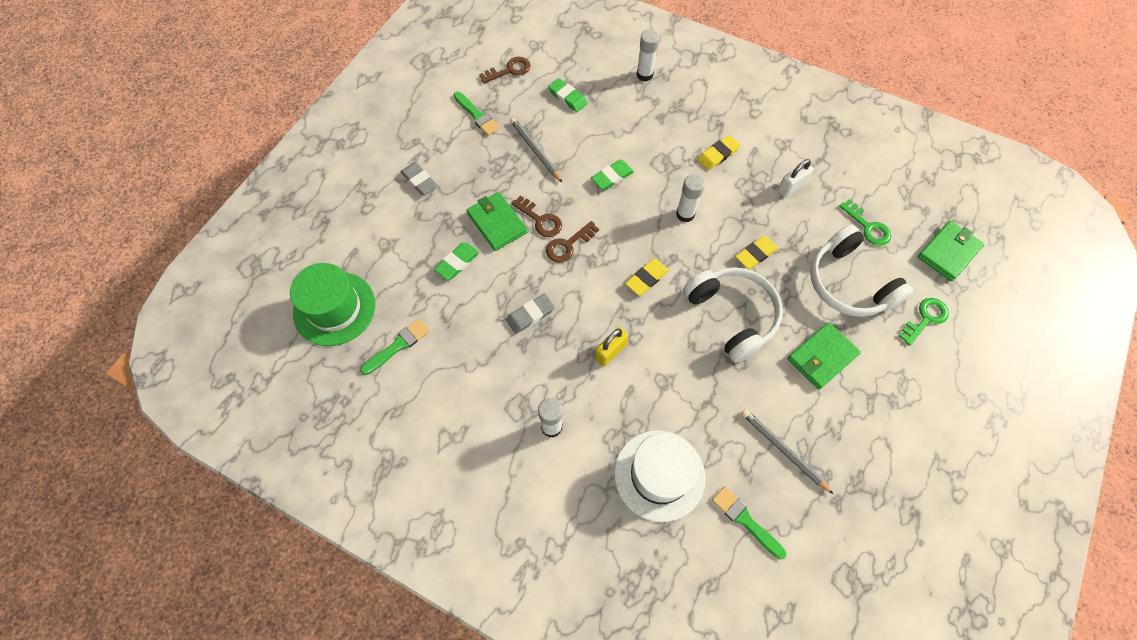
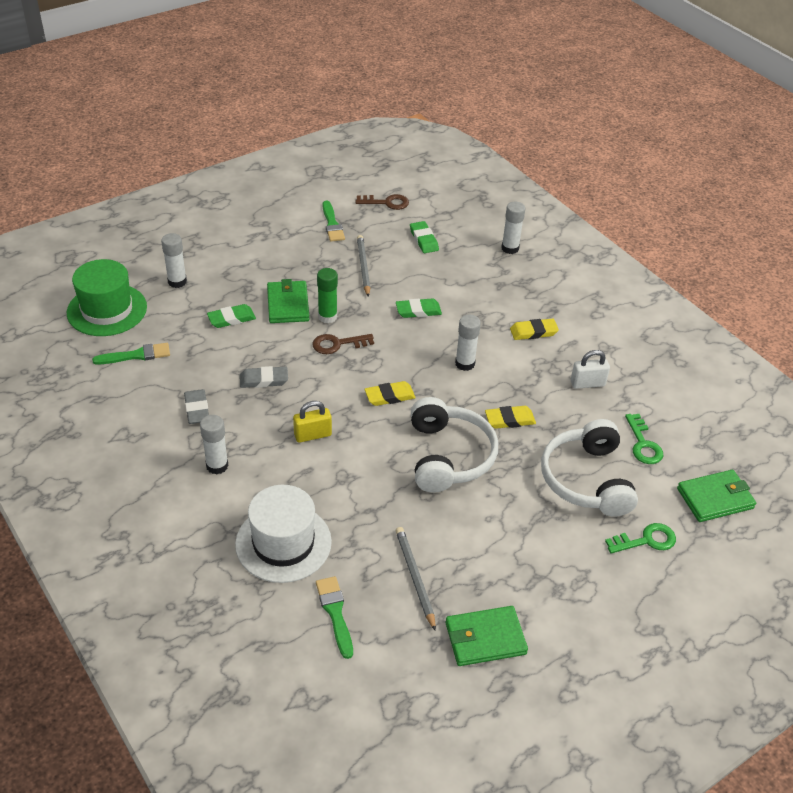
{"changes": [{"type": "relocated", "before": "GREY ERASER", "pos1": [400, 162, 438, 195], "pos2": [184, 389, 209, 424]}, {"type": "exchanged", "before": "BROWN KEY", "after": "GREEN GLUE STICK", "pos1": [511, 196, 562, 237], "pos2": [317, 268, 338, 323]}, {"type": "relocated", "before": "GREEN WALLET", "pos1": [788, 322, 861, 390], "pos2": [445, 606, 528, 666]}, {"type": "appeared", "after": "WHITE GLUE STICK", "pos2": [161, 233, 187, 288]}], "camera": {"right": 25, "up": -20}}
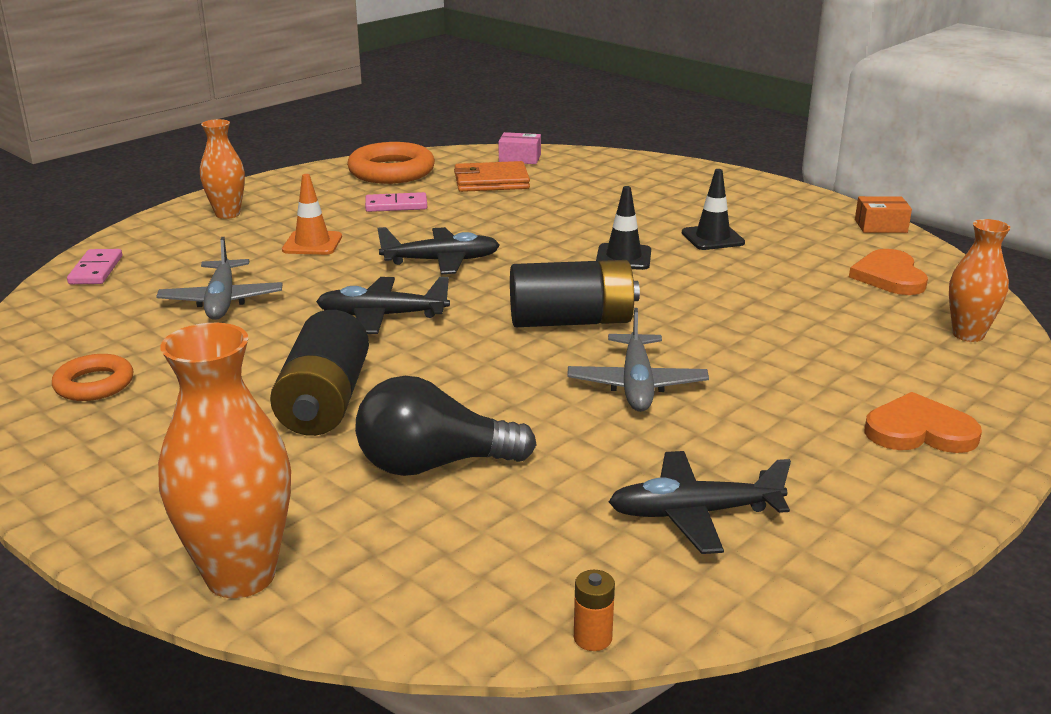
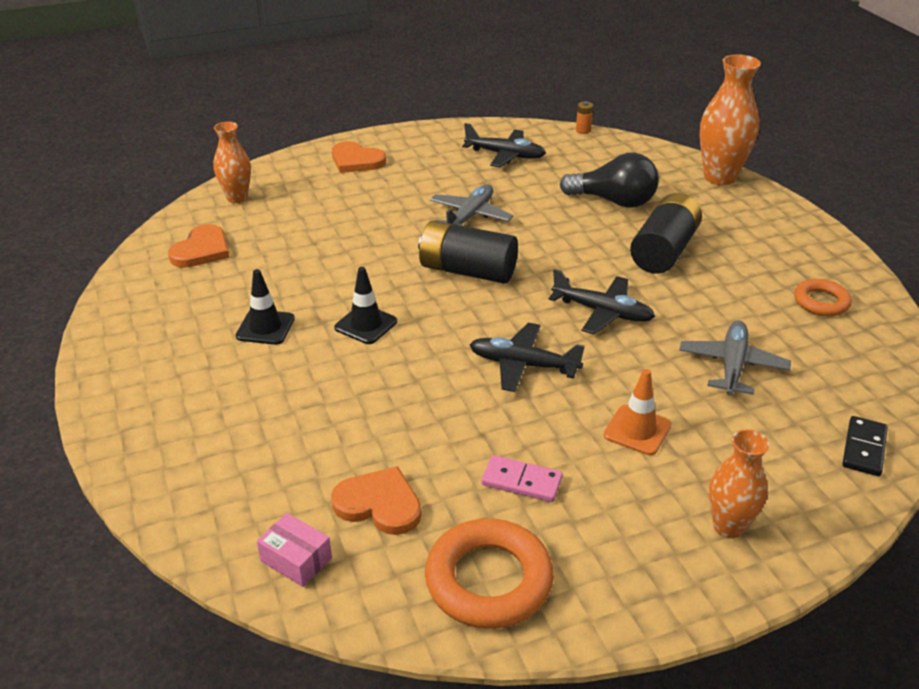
{"changes": [{"type": "colour", "before": "PINK DOMINO", "after": "BLACK DOMINO", "pos1": [67, 249, 122, 284], "pos2": [842, 416, 888, 476]}, {"type": "exchanged", "before": "ORANGE WALLET", "after": "ORANGE HEART", "pos1": [454, 161, 530, 192], "pos2": [331, 466, 422, 535]}, {"type": "missing", "before": "ORANGE BOX", "pos1": [855, 196, 912, 233]}], "camera": {"right": -155, "up": 10}}
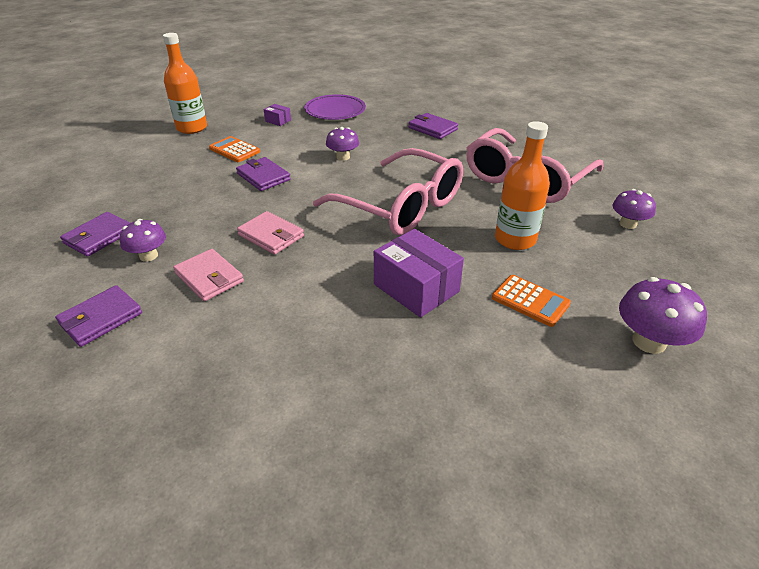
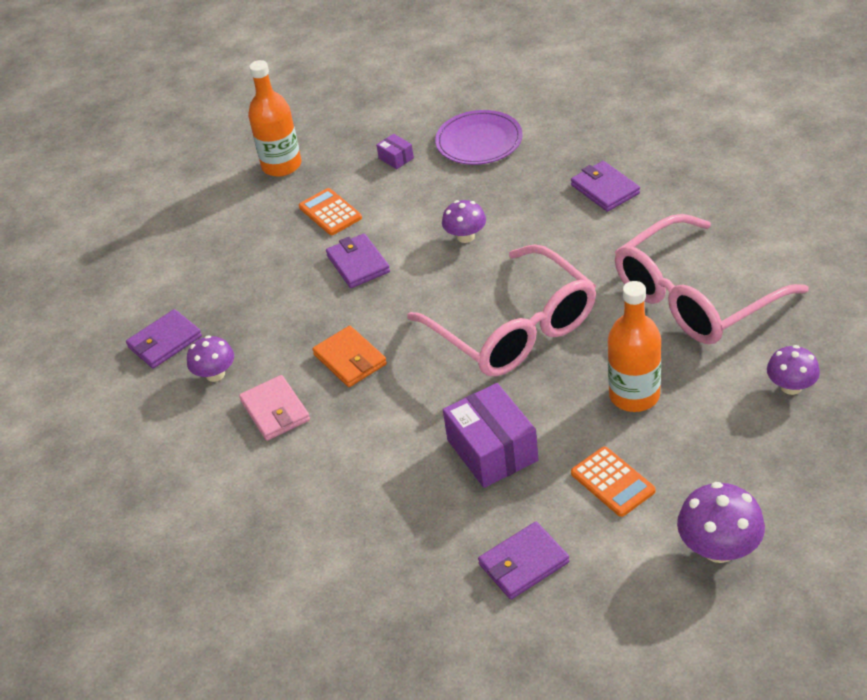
{"changes": [{"type": "relocated", "before": "PURPLE WALLET", "pos1": [55, 285, 142, 347], "pos2": [478, 522, 569, 600]}, {"type": "colour", "before": "PINK WALLET", "after": "ORANGE WALLET", "pos1": [237, 211, 304, 255], "pos2": [312, 326, 387, 387]}], "camera": {"right": 20, "up": 5}}
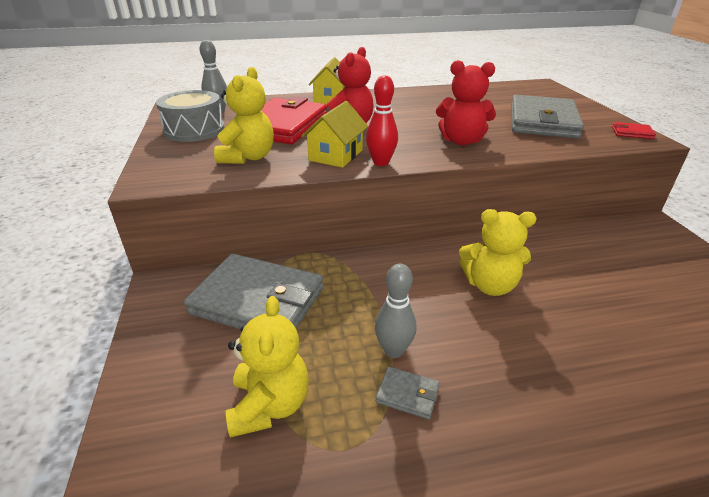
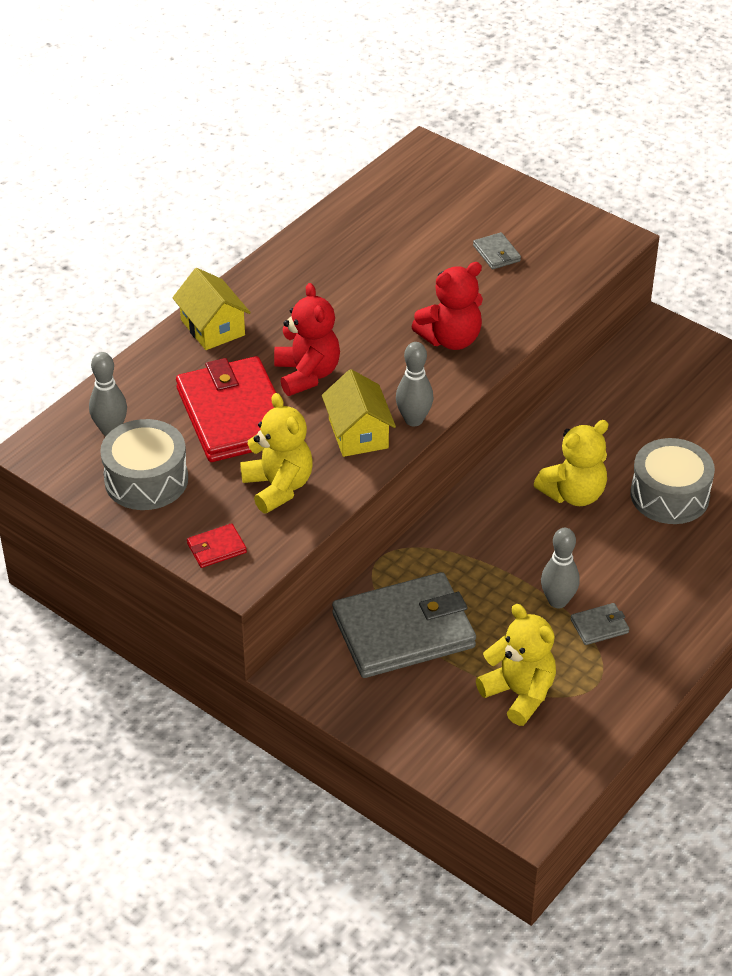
{"changes": [{"type": "colour", "before": "RED BOWLING PIN", "after": "GREY BOWLING PIN", "pos1": [366, 75, 398, 166], "pos2": [396, 342, 433, 426]}, {"type": "size", "before": "GREY WALLET", "pos1": [511, 95, 584, 139], "pos2": [473, 232, 521, 269], "scale": 0.4}, {"type": "relocated", "before": "RED WALLET", "pos1": [612, 122, 656, 139], "pos2": [187, 523, 247, 568]}, {"type": "appeared", "after": "GREY DRUM", "pos2": [631, 438, 715, 524]}], "camera": {"right": -40, "up": 10}}
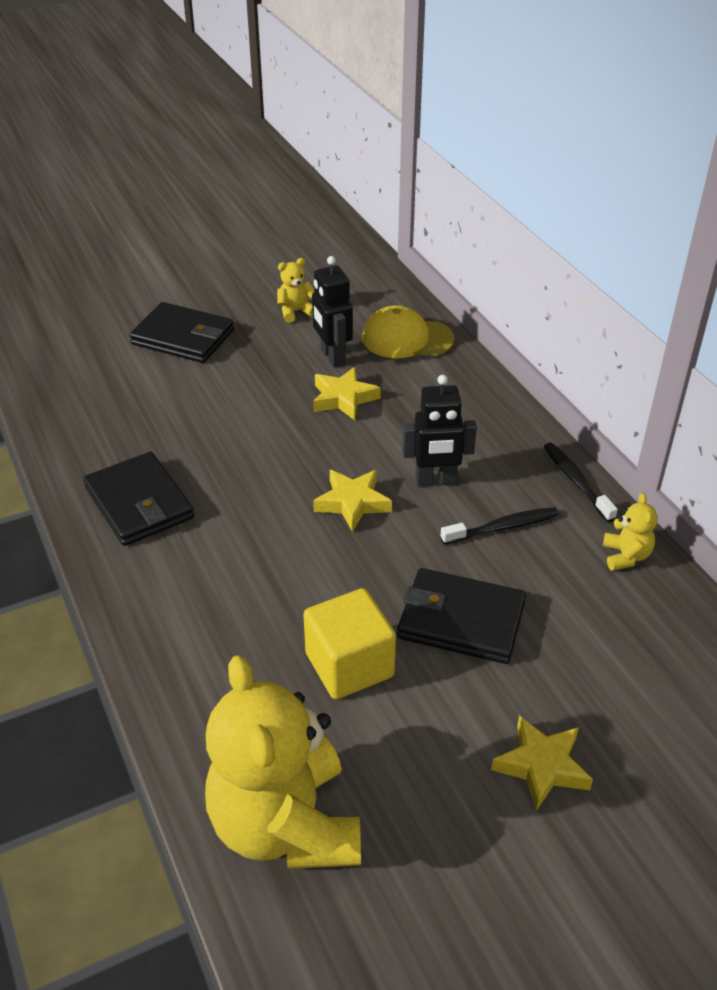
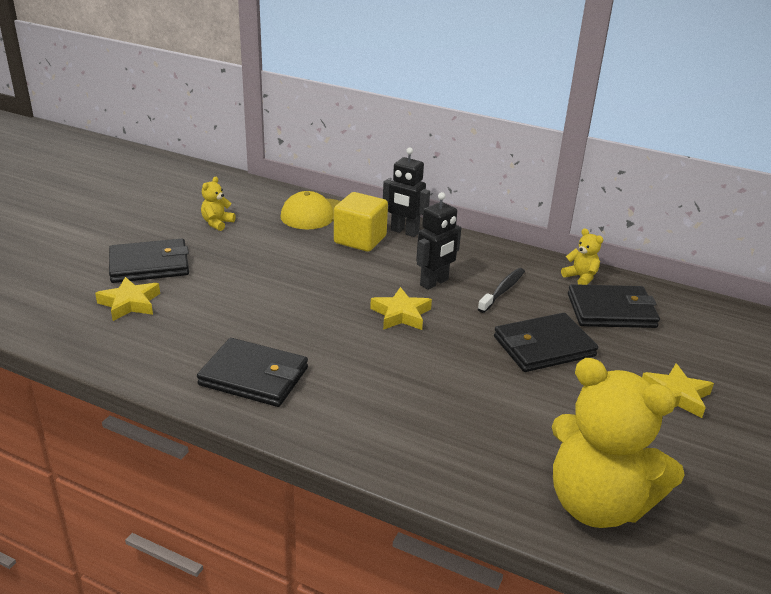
{"changes": [{"type": "relocated", "before": "YELLOW CUBE", "pos1": [303, 588, 396, 699], "pos2": [334, 192, 388, 252]}, {"type": "relocated", "before": "BLACK ROBOT", "pos1": [312, 256, 353, 368], "pos2": [383, 148, 430, 237]}, {"type": "relocated", "before": "YELLOW STAR", "pos1": [313, 367, 381, 420], "pos2": [95, 277, 160, 321]}, {"type": "missing", "before": "BLACK TOOTHBRUSH", "pos1": [544, 443, 618, 522]}, {"type": "appeared", "after": "BLACK WALLET", "pos2": [568, 284, 660, 328]}], "camera": {"right": -40, "up": -10}}
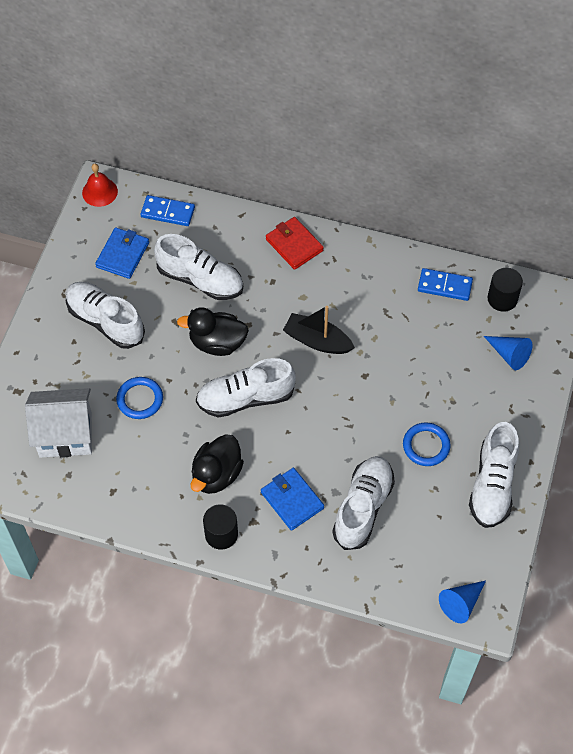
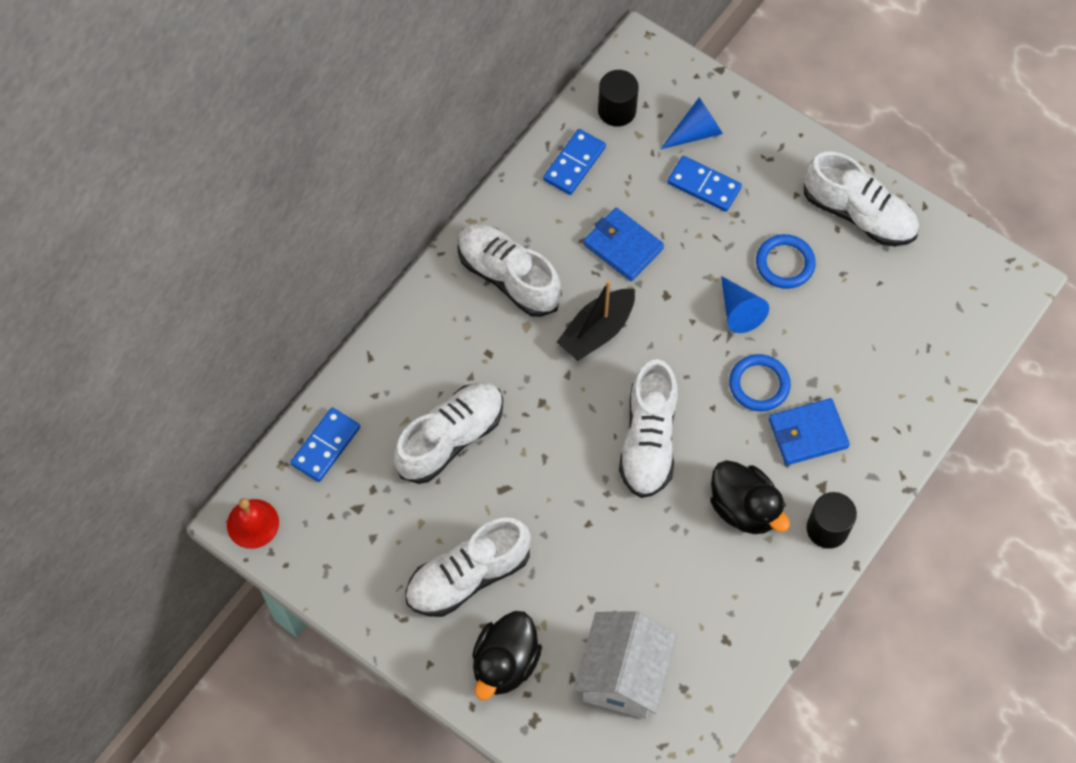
{"changes": [{"type": "relocated", "before": "BLUE WALLET", "pos1": [95, 227, 149, 279], "pos2": [583, 208, 664, 281]}, {"type": "relocated", "before": "BLUE RING", "pos1": [116, 377, 163, 419], "pos2": [729, 354, 791, 411]}, {"type": "relocated", "before": "BLACK DUCK", "pos1": [177, 307, 249, 356], "pos2": [472, 611, 542, 700]}, {"type": "missing", "before": "RED WALLET", "pos1": [266, 217, 324, 270]}, {"type": "relocated", "before": "WHITE SHOE", "pos1": [332, 456, 395, 550], "pos2": [458, 223, 562, 317]}, {"type": "relocated", "before": "BLUE CONE", "pos1": [439, 580, 486, 623], "pos2": [721, 276, 769, 333]}, {"type": "appeared", "after": "BLUE DOMINO", "pos2": [667, 156, 742, 212]}], "camera": {"right": -70, "up": 5}}
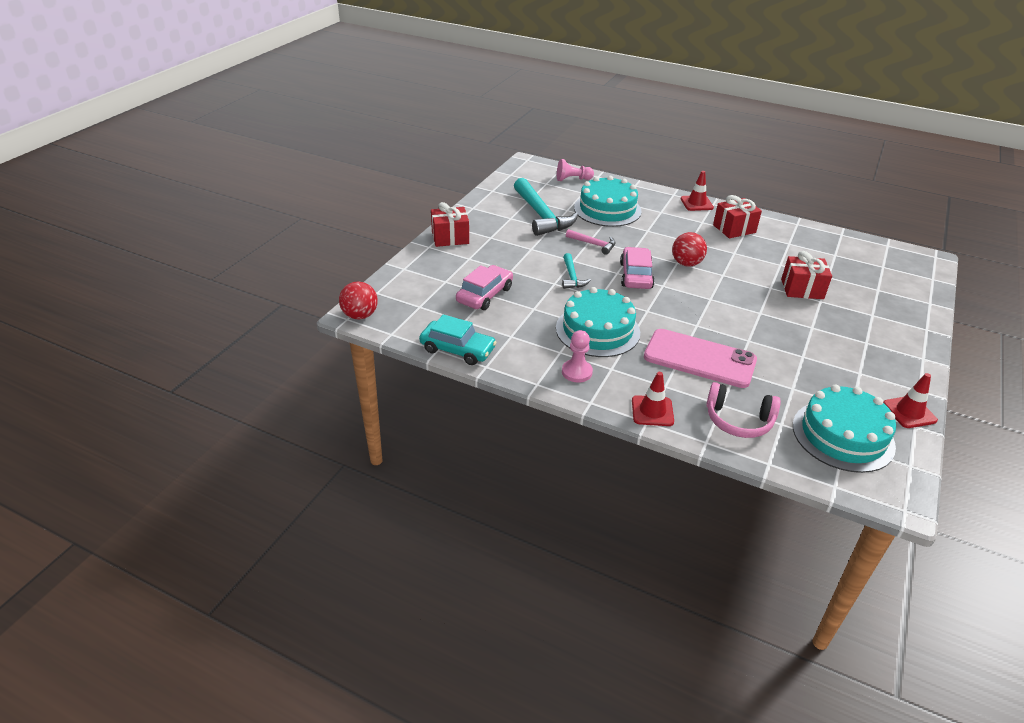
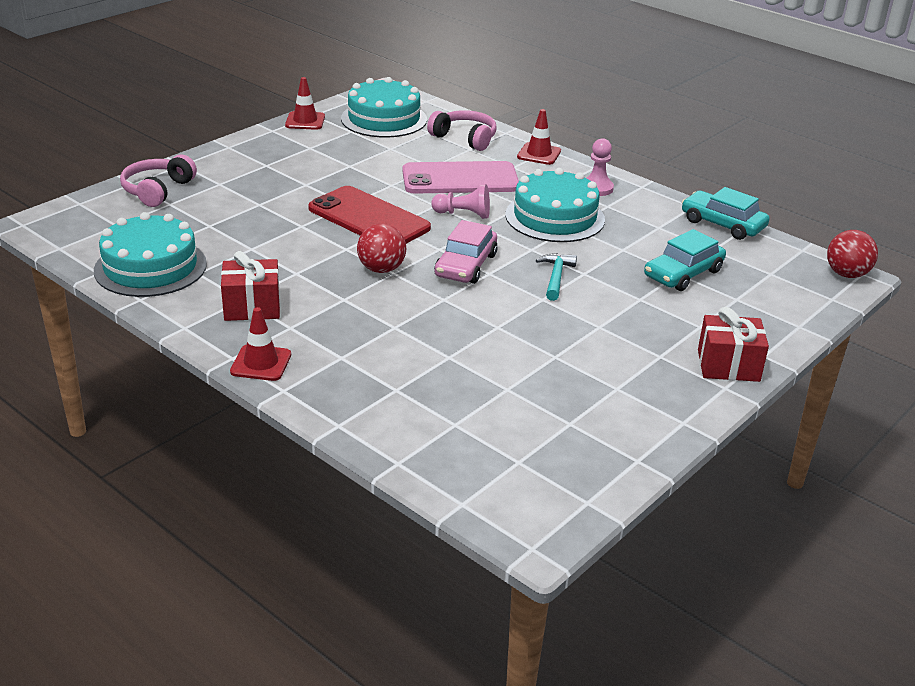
{"changes": [{"type": "colour", "before": "PINK CAR", "after": "TURQUOISE CAR", "pos1": [456, 265, 513, 310], "pos2": [644, 229, 726, 291]}, {"type": "missing", "before": "TURQUOISE HAMMER", "pos1": [514, 178, 578, 236]}, {"type": "relocated", "before": "PINK PAWN", "pos1": [557, 159, 594, 181], "pos2": [431, 184, 490, 219]}, {"type": "missing", "before": "PINK HAMMER", "pos1": [566, 229, 615, 255]}, {"type": "relocated", "before": "TURQUOISE CAKE", "pos1": [574, 176, 642, 227], "pos2": [94, 212, 207, 297]}, {"type": "spun", "before": "PINK PHONE", "pos1": [644, 329, 757, 388], "pos2": [402, 161, 519, 194], "turn": -45}, {"type": "missing", "before": "RED GIFT", "pos1": [781, 251, 832, 299]}, {"type": "appeared", "after": "PINK HEADPHONES", "pos2": [120, 155, 197, 207]}, {"type": "appeared", "after": "RED PHONE", "pos2": [308, 186, 431, 244]}], "camera": {"right": -165, "up": -5}}
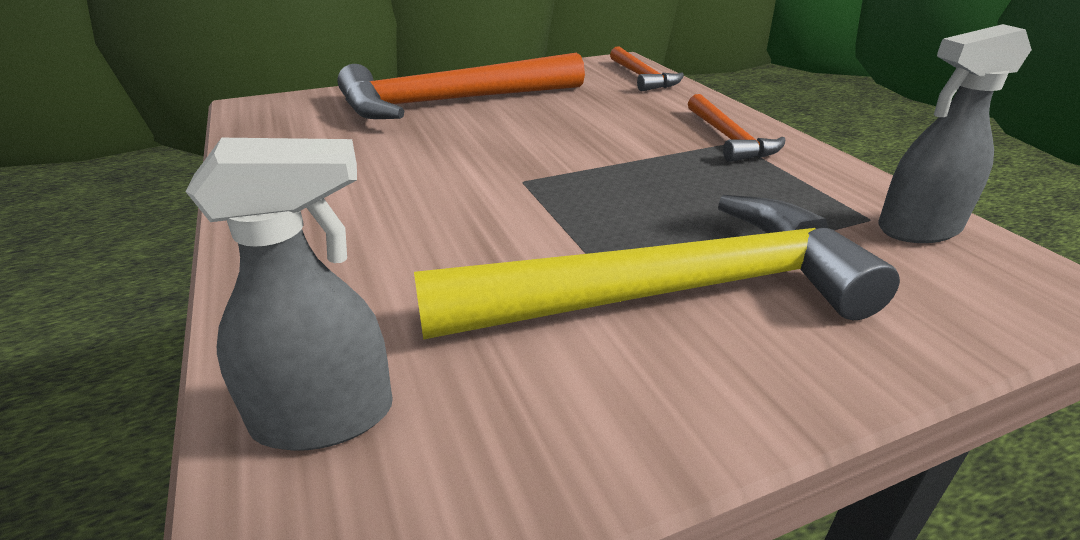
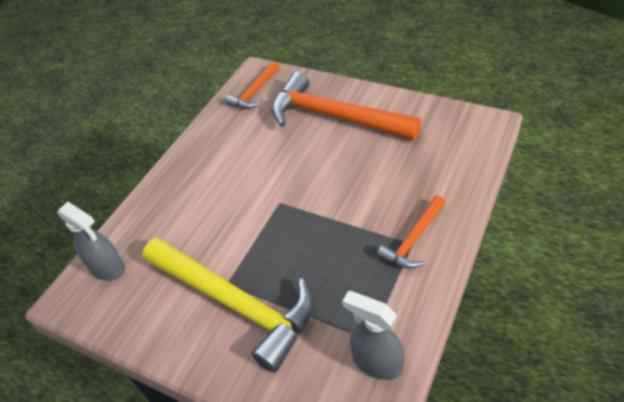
{"changes": [{"type": "relocated", "before": "ORANGE HAMMER", "pos1": [610, 46, 684, 92], "pos2": [225, 61, 279, 109]}], "camera": {"right": 55, "up": 15}}
